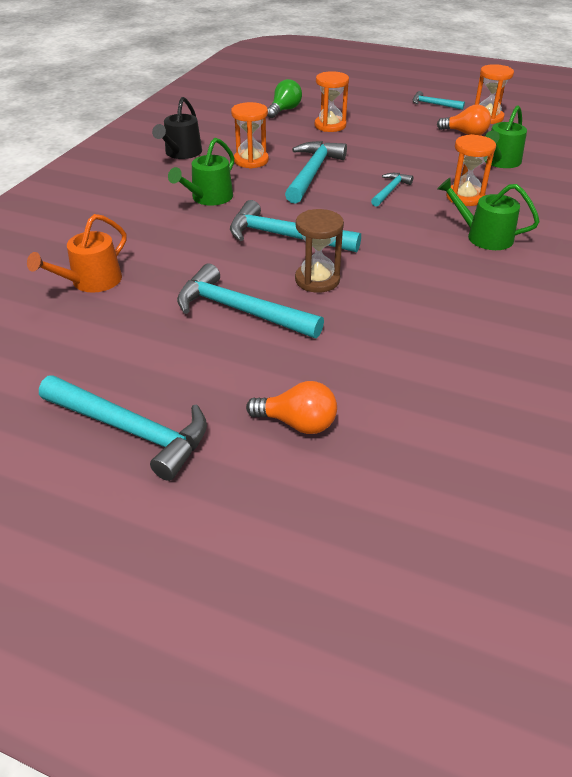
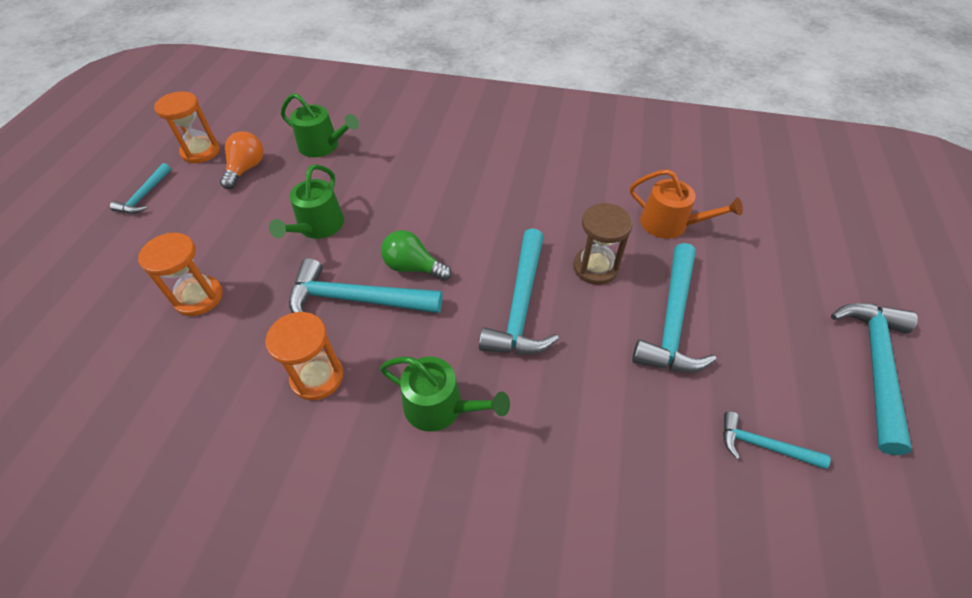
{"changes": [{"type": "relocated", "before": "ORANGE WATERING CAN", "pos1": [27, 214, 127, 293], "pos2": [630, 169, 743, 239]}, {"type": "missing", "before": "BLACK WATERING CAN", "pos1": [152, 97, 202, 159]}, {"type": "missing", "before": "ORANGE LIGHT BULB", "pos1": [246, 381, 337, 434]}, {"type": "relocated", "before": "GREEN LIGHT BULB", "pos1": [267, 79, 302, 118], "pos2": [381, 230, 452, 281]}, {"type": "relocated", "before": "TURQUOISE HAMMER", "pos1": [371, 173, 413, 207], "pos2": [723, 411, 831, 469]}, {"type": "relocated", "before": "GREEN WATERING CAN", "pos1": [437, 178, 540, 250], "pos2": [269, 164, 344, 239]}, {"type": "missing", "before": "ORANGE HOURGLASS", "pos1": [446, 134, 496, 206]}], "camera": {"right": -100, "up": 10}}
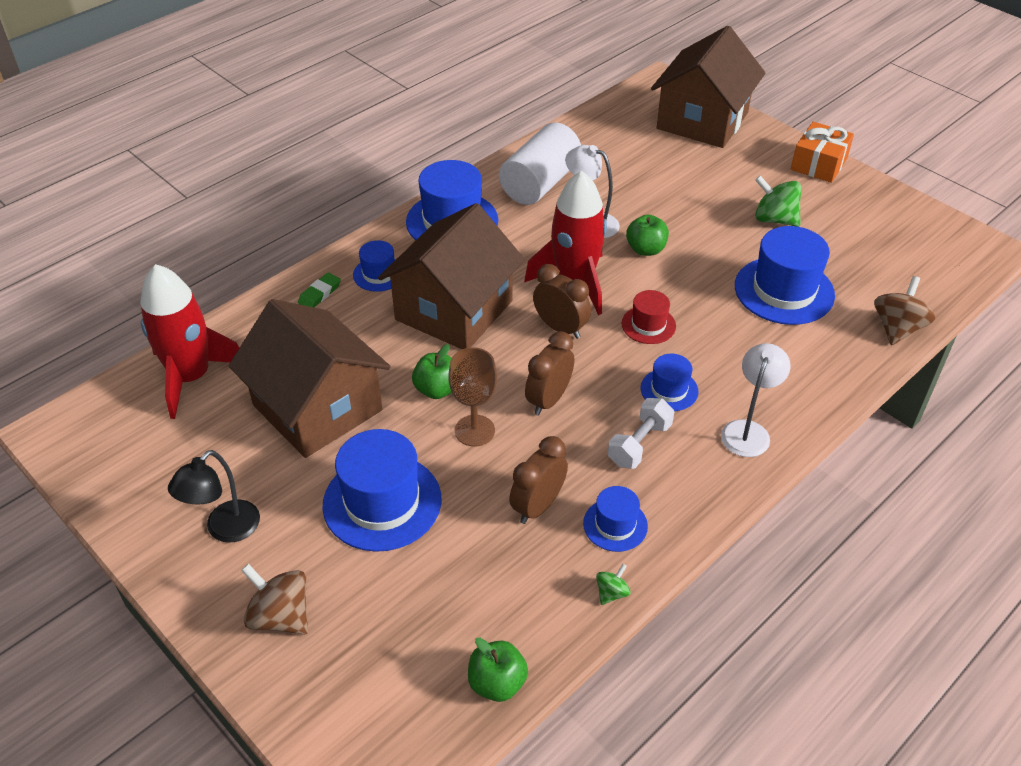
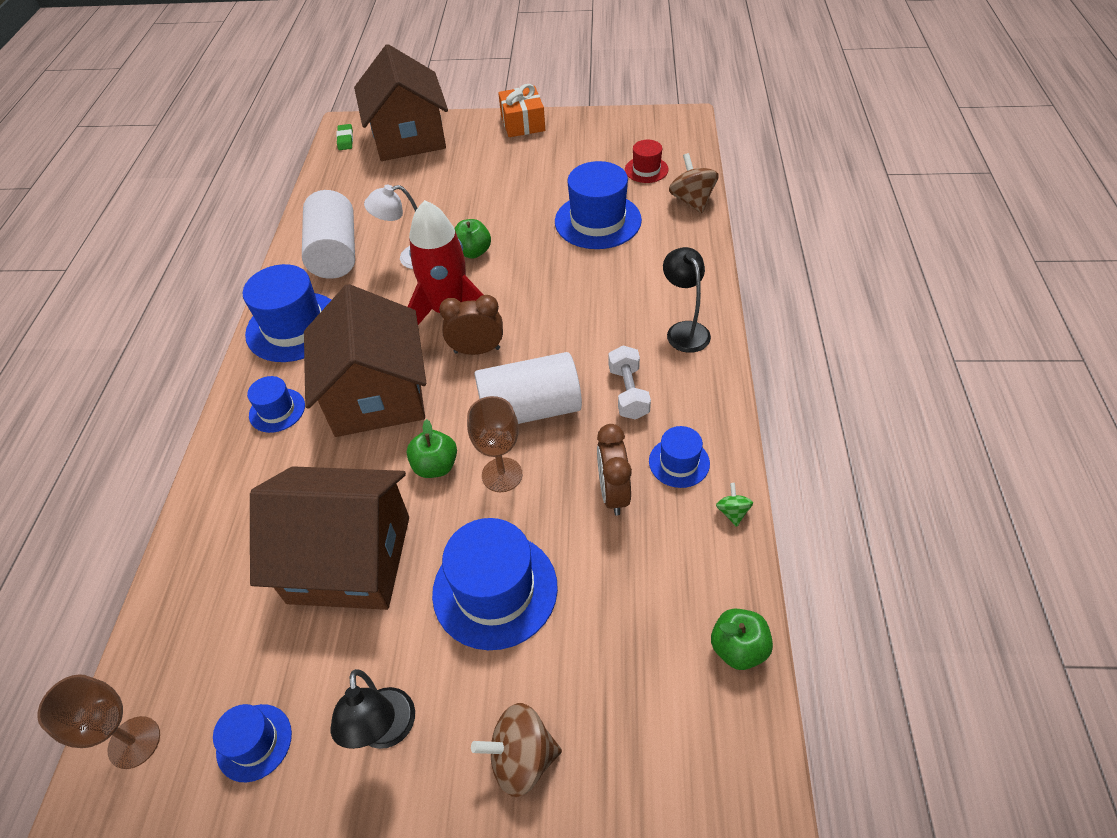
{"changes": [{"type": "missing", "before": "RED ROCKET", "pos1": [140, 264, 239, 419]}, {"type": "relocated", "before": "GREEN ERASER", "pos1": [298, 273, 341, 307], "pos2": [336, 124, 353, 150]}, {"type": "exchanged", "before": "BROWN CLOCK", "after": "WHITE CYLINDER", "pos1": [525, 331, 574, 416], "pos2": [474, 352, 582, 424]}, {"type": "relocated", "before": "RED HAT", "pos1": [622, 290, 676, 344], "pos2": [625, 140, 669, 183]}, {"type": "relocated", "before": "BLUE HAT", "pos1": [641, 354, 698, 411], "pos2": [213, 704, 292, 782]}, {"type": "colour", "before": "WHITE LAMP", "after": "BLACK LAMP", "pos1": [721, 343, 791, 457], "pos2": [663, 247, 711, 353]}, {"type": "missing", "before": "GREEN SPINNING TOP", "pos1": [755, 175, 801, 227]}, {"type": "appeared", "after": "BROWN GOBLET", "pos2": [37, 674, 160, 769]}], "camera": {"right": -40, "up": 5}}
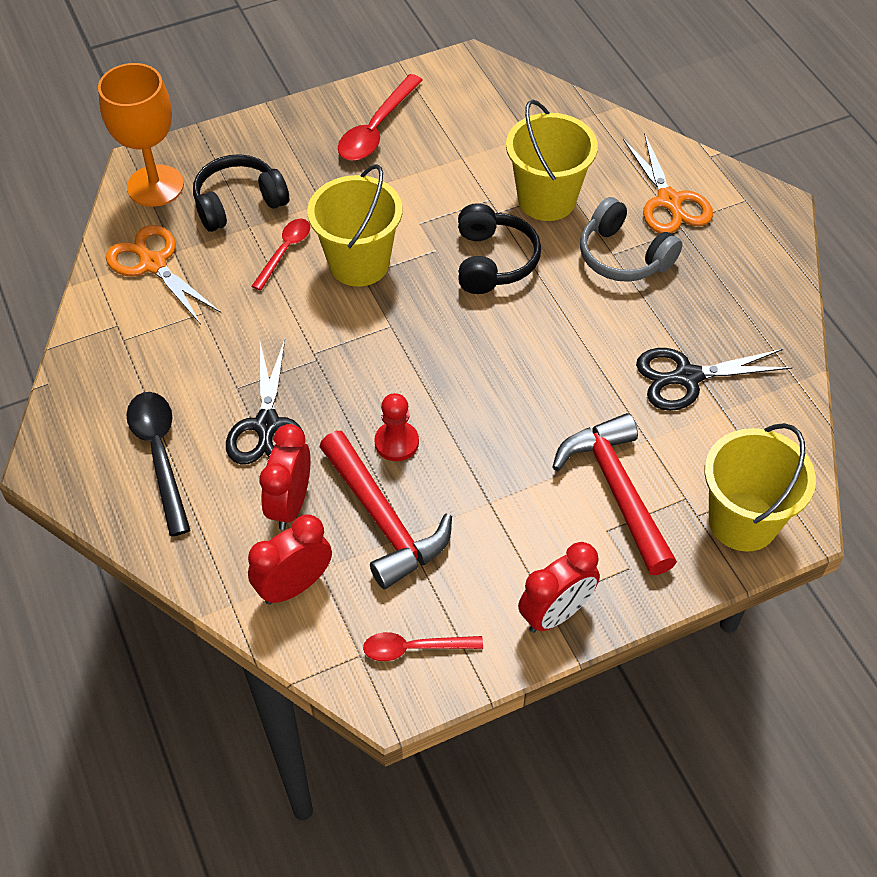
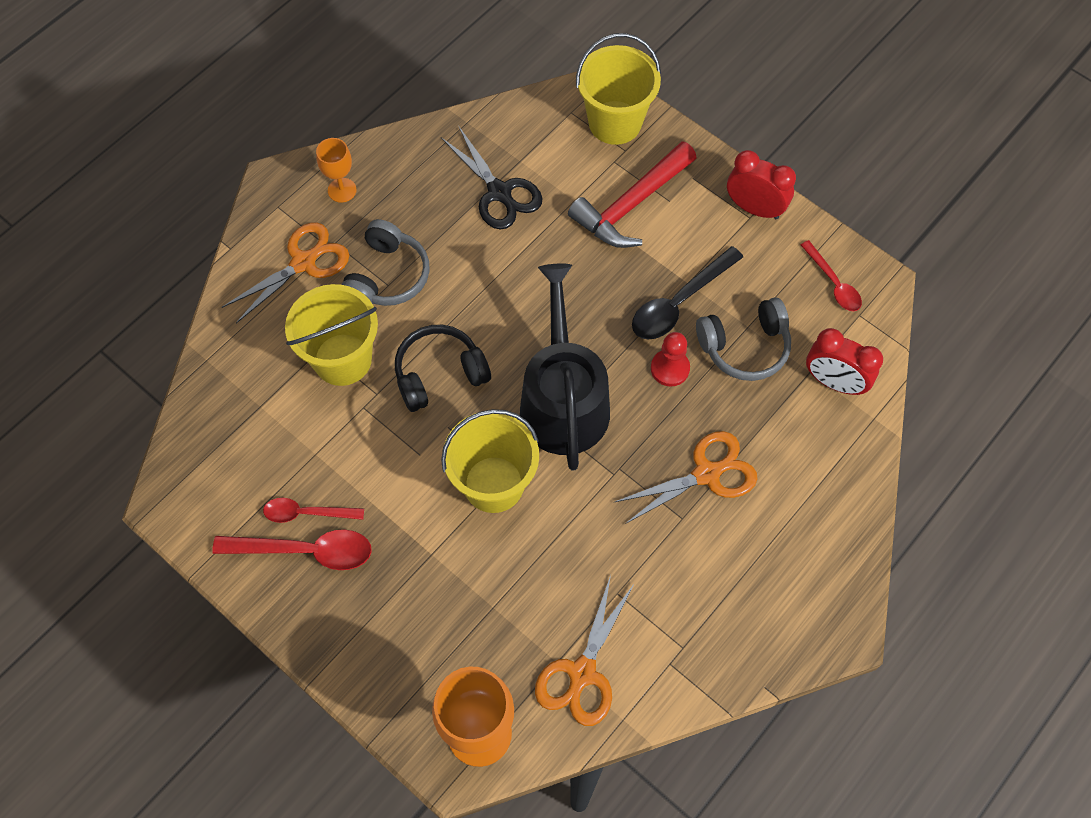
{"changes": [{"type": "relocated", "before": "BLACK SPOON", "pos1": [126, 392, 190, 536], "pos2": [632, 246, 743, 340]}, {"type": "missing", "before": "BLACK HEADPHONES", "pos1": [193, 154, 289, 232]}, {"type": "colour", "before": "BLACK SCISSORS", "after": "ORANGE SCISSORS", "pos1": [226, 339, 304, 465], "pos2": [615, 431, 757, 524]}, {"type": "relocated", "before": "RED SPOON", "pos1": [251, 219, 310, 291], "pos2": [263, 498, 364, 523]}, {"type": "missing", "before": "RED CLOCK", "pos1": [259, 424, 311, 530]}, {"type": "exchanged", "before": "RED HAMMER", "after": "GREY HEADPHONES", "pos1": [320, 431, 452, 589], "pos2": [696, 297, 791, 381]}, {"type": "appeared", "after": "ORANGE GOBLET", "pos2": [316, 138, 357, 203]}, {"type": "appeared", "after": "BLACK WATERING CAN", "pos2": [520, 264, 610, 471]}], "camera": {"right": -115, "up": 10}}
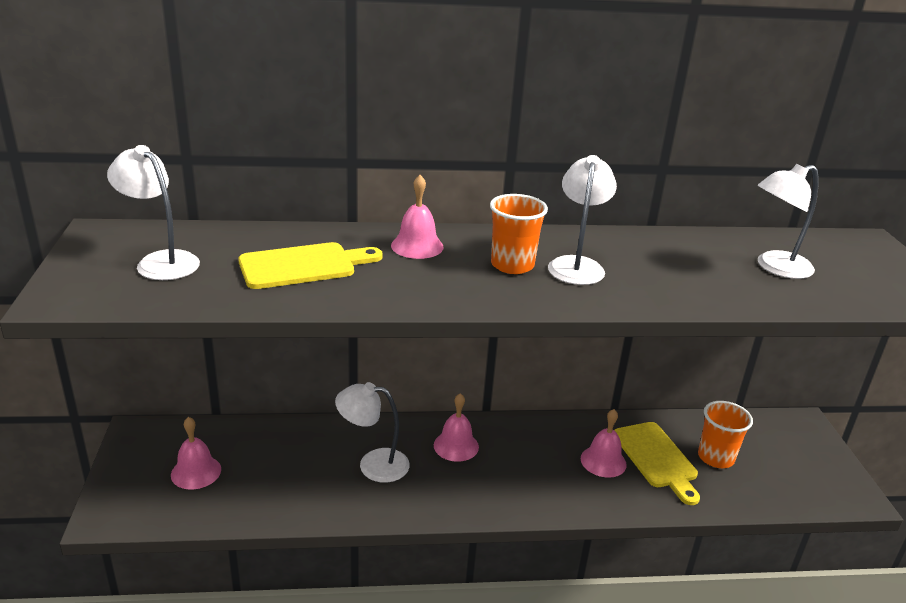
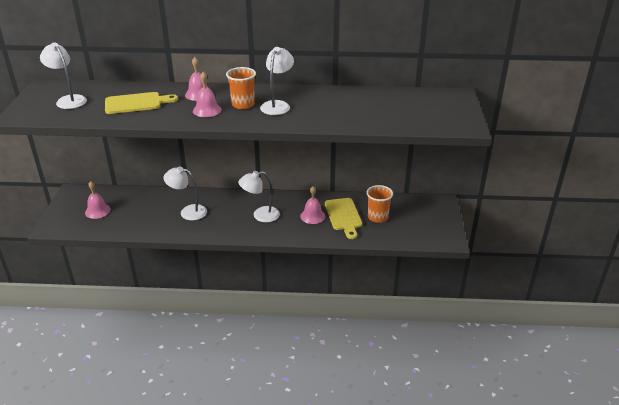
{"changes": [{"type": "relocated", "before": "PINK BELL", "pos1": [434, 393, 479, 462], "pos2": [193, 72, 222, 117]}, {"type": "relocated", "before": "WHITE LAMP", "pos1": [758, 164, 819, 279], "pos2": [238, 171, 280, 222]}], "camera": {"right": 10, "up": 5}}
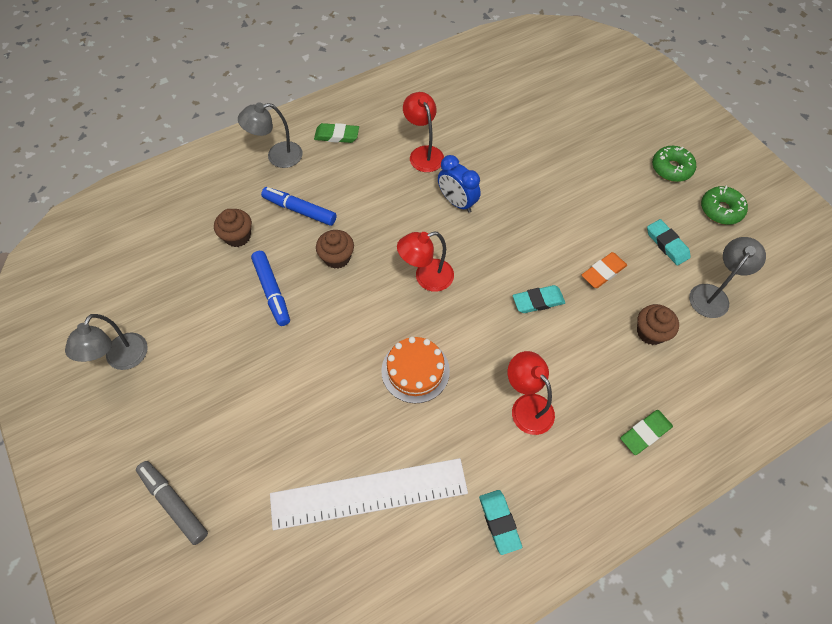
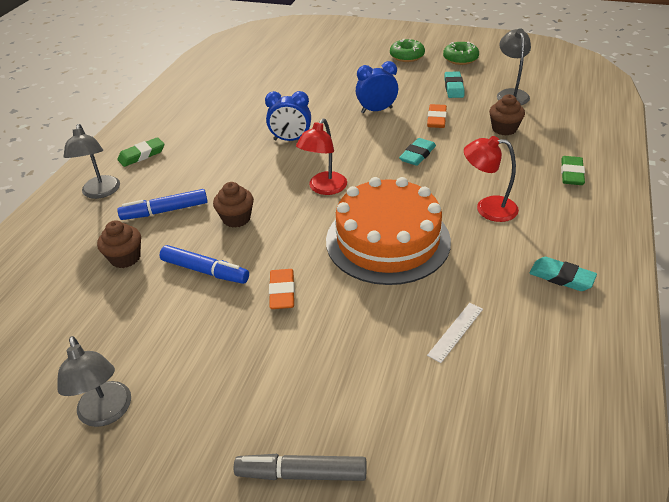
{"changes": [{"type": "spun", "before": "GREY LAMP", "pos1": [238, 102, 303, 168], "pos2": [63, 124, 120, 199], "turn": -45}, {"type": "size", "before": "WHITE RULER", "pos1": [270, 458, 468, 530], "pos2": [427, 303, 483, 363], "scale": 0.4}, {"type": "size", "before": "ORANGE CAKE", "pos1": [381, 337, 450, 403], "pos2": [326, 177, 451, 285], "scale": 1.78}, {"type": "missing", "before": "RED LAMP", "pos1": [403, 92, 444, 172]}, {"type": "spun", "before": "TURQUOISE ERASER", "pos1": [647, 219, 691, 265], "pos2": [445, 71, 464, 98], "turn": 75}, {"type": "appeared", "after": "ORANGE ERASER", "pos2": [269, 269, 295, 309]}, {"type": "appeared", "after": "BLUE CLOCK", "pos2": [356, 61, 398, 113]}], "camera": {"right": -40, "up": -20}}
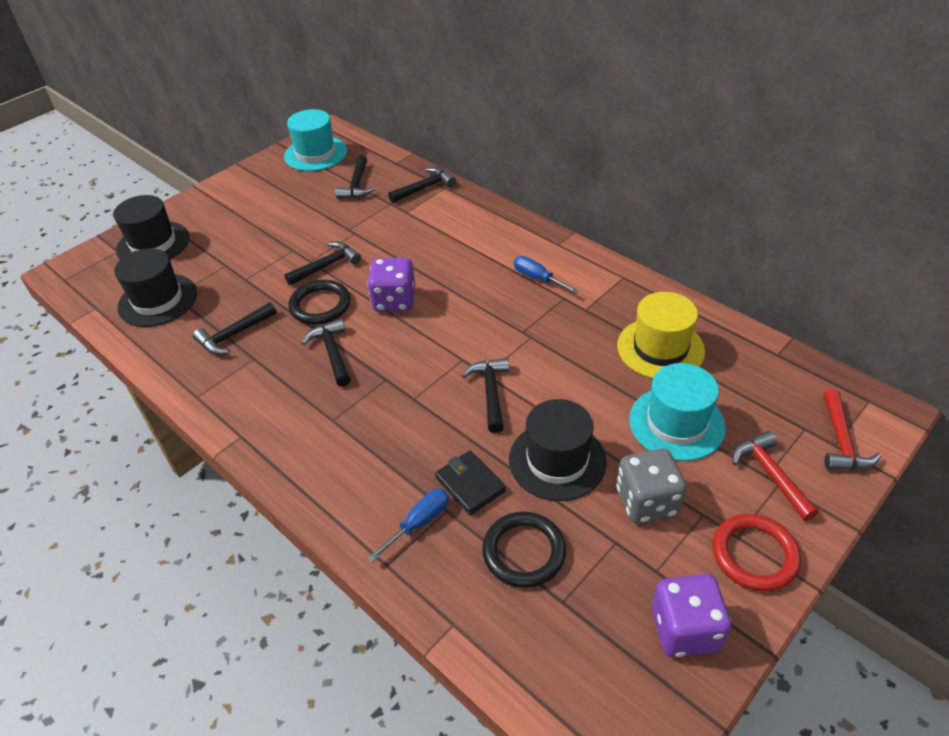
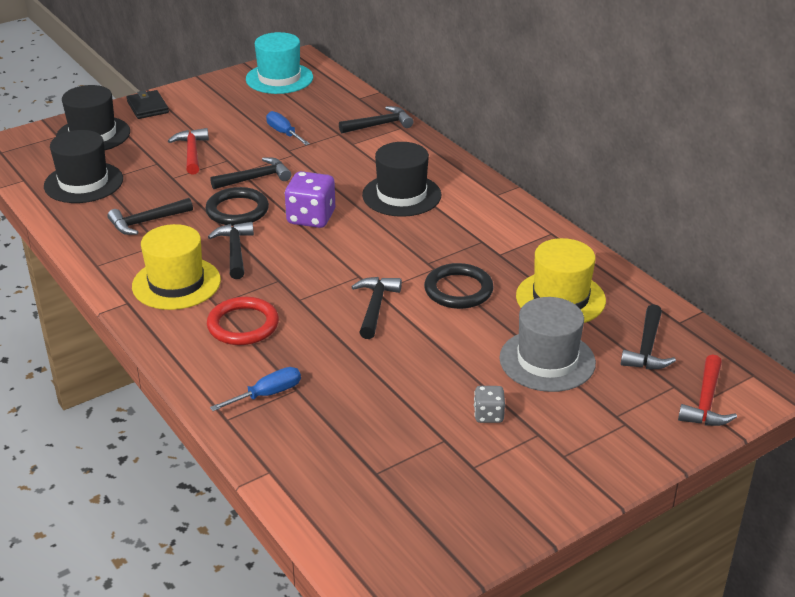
{"changes": [{"type": "relocated", "before": "BLACK HAMMER", "pos1": [335, 155, 374, 199], "pos2": [621, 304, 676, 369]}, {"type": "relocated", "before": "BLACK WALLET", "pos1": [435, 451, 506, 515], "pos2": [126, 90, 169, 119]}, {"type": "relocated", "before": "BLACK RING", "pos1": [482, 512, 566, 588], "pos2": [424, 263, 494, 309]}, {"type": "relocated", "before": "BLACK HAT", "pos1": [509, 399, 607, 501], "pos2": [362, 142, 441, 217]}, {"type": "relocated", "before": "BLUE SCREWDRIVER", "pos1": [514, 256, 579, 294], "pos2": [266, 111, 310, 145]}, {"type": "size", "before": "GREY DICE", "pos1": [616, 449, 687, 524], "pos2": [474, 386, 505, 423], "scale": 0.55}, {"type": "colour", "before": "TURQUOISE HAT", "after": "GREY HAT", "pos1": [629, 363, 726, 461], "pos2": [499, 297, 596, 392]}, {"type": "missing", "before": "PURPLE DICE", "pos1": [652, 574, 731, 657]}, {"type": "relocated", "before": "RED RING", "pos1": [712, 514, 801, 592], "pos2": [207, 297, 279, 345]}, {"type": "relocated", "before": "RED HAMMER", "pos1": [732, 431, 819, 521], "pos2": [168, 128, 209, 175]}, {"type": "appeared", "after": "YELLOW HAT", "pos2": [132, 224, 221, 310]}], "camera": {"right": 10, "up": -10}}
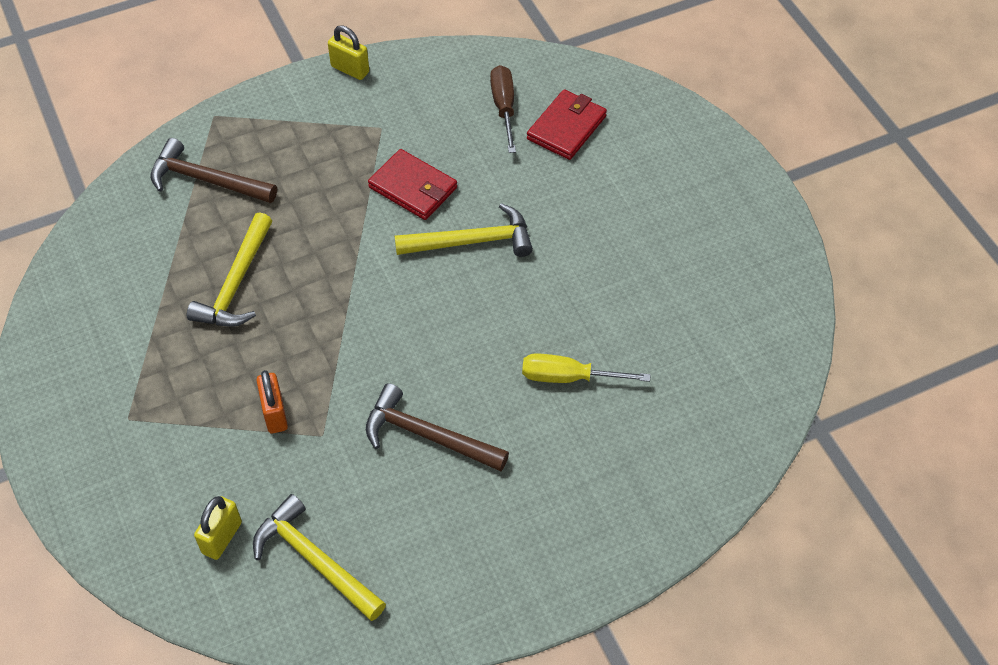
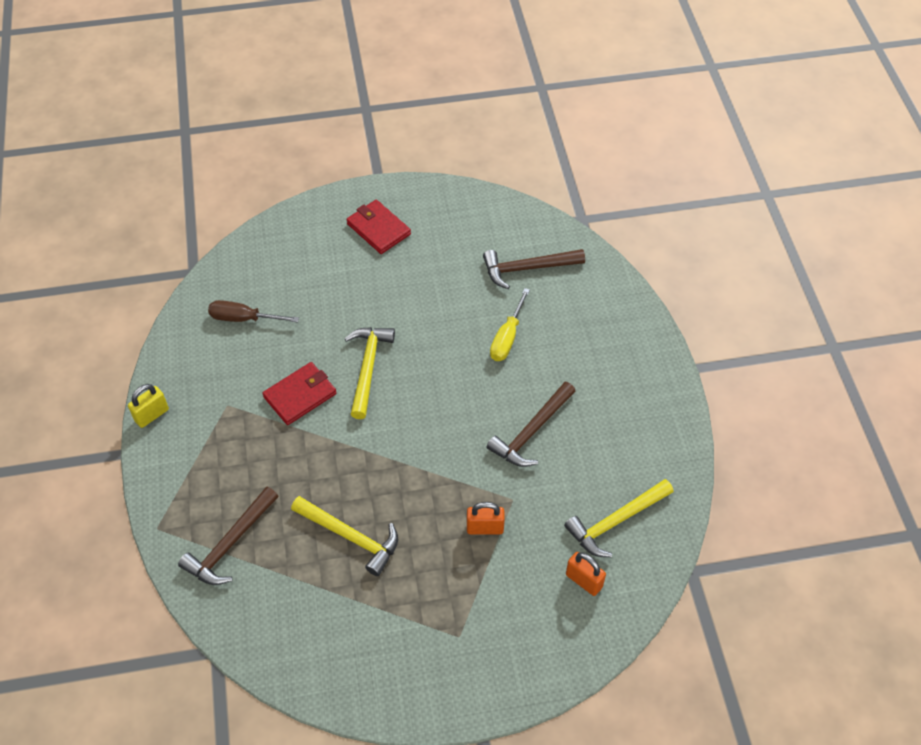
{"changes": [{"type": "colour", "before": "YELLOW PADLOCK", "after": "ORANGE PADLOCK", "pos1": [194, 496, 242, 560], "pos2": [566, 552, 606, 596]}, {"type": "relocated", "before": "RED WALLET", "pos1": [527, 89, 607, 160], "pos2": [346, 200, 411, 254]}, {"type": "appeared", "after": "BROWN HAMMER", "pos2": [483, 249, 585, 289]}], "camera": {"right": -75, "up": 0}}
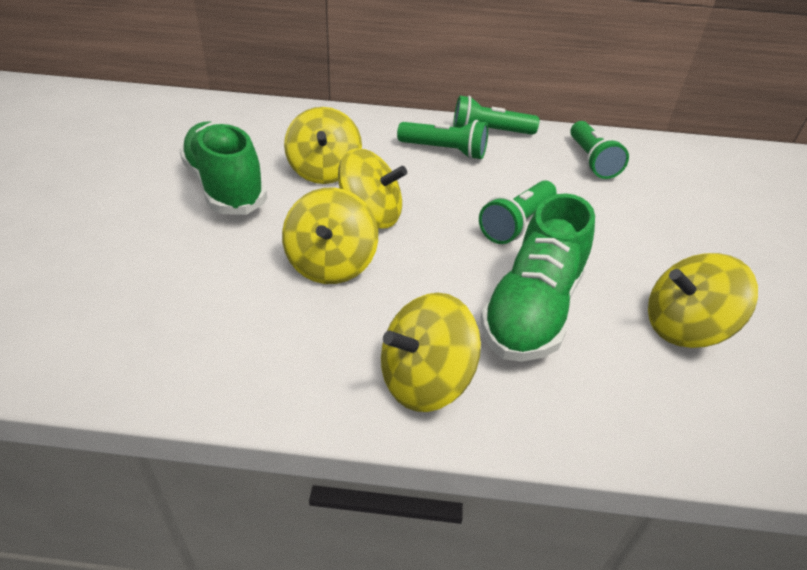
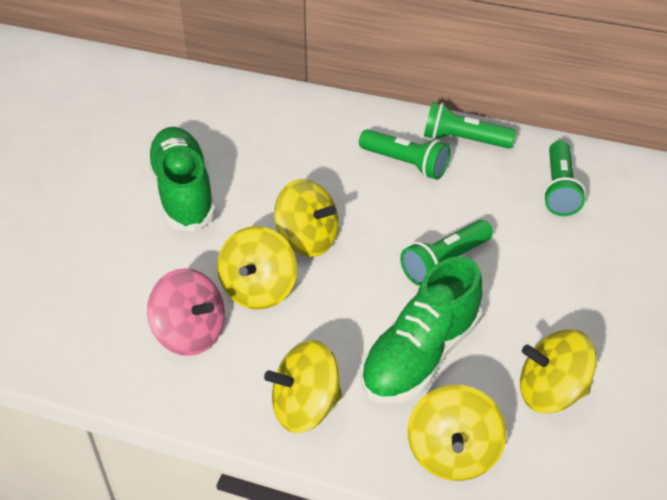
{"changes": [{"type": "relocated", "before": "YELLOW SPINNING TOP", "pos1": [284, 107, 362, 184], "pos2": [408, 385, 506, 481]}, {"type": "appeared", "after": "PINK SPINNING TOP", "pos2": [147, 268, 225, 356]}], "camera": {"right": 15, "up": 5}}
